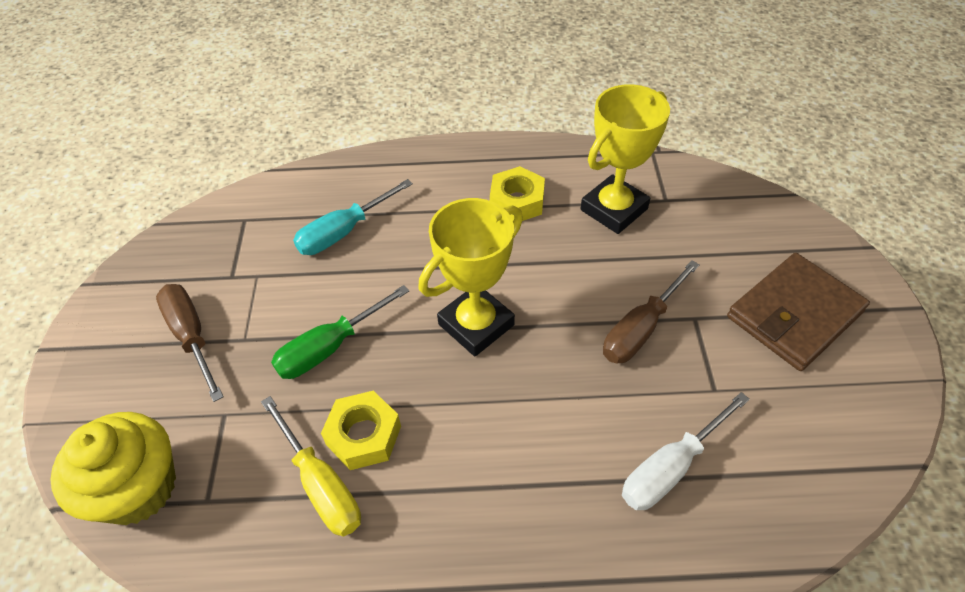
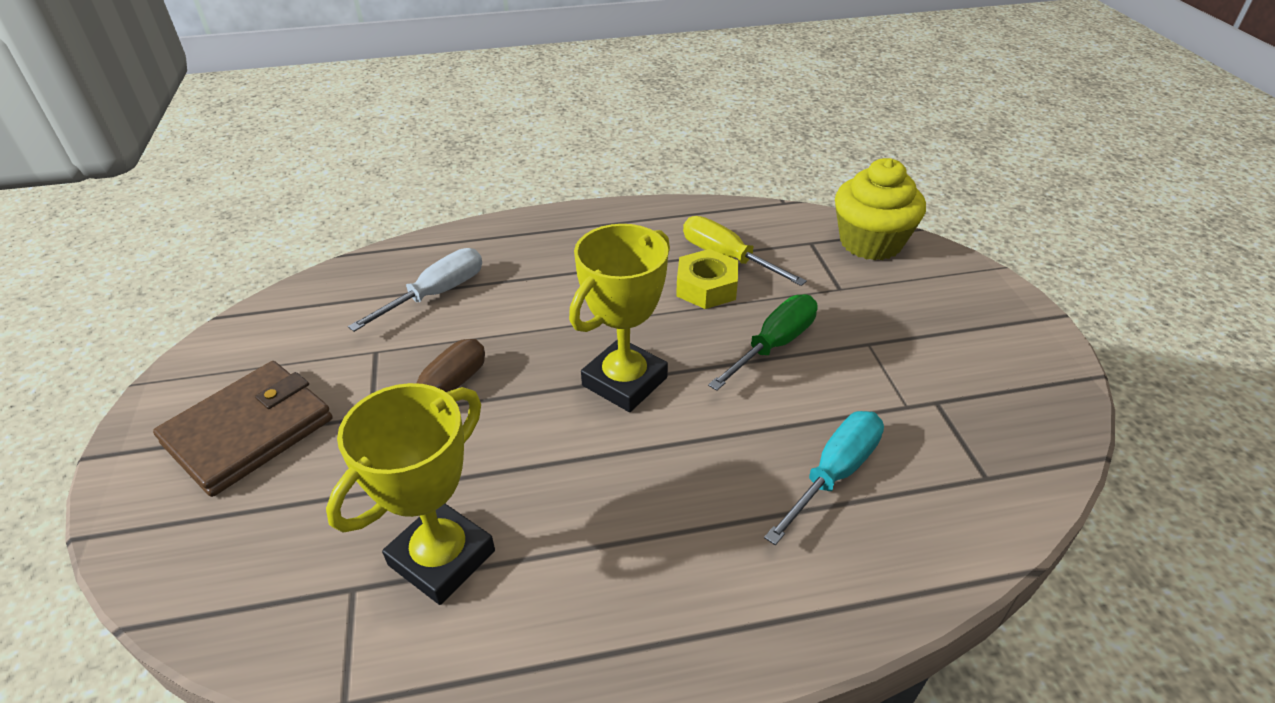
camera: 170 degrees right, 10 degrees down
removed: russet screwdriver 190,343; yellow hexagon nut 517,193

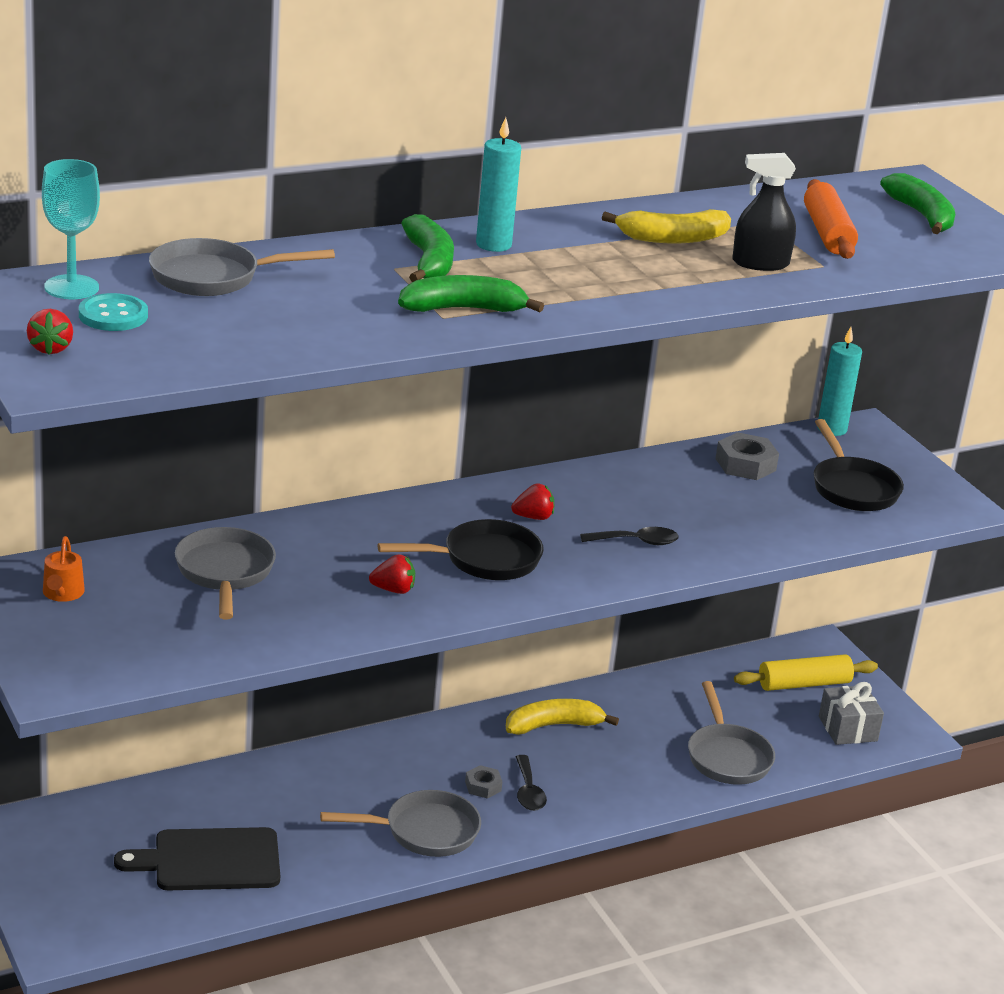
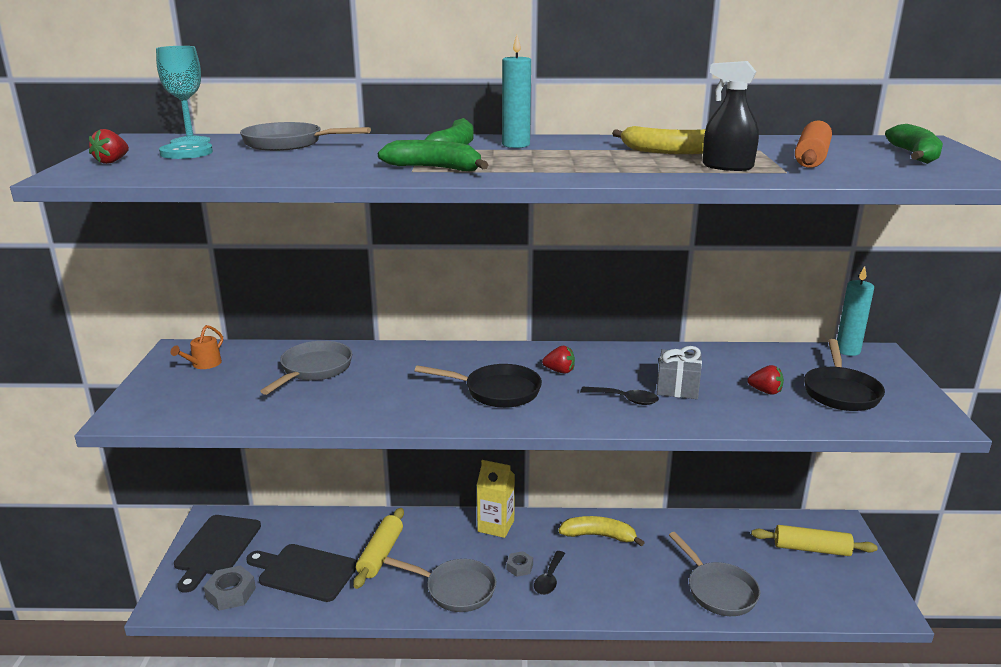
camera: 30 degrees right, 5 degrees down
added: jet-black chopping board 217,554; yellow dough roller 378,548; yellow milk carton 496,499
moved: red berry 392,574 to 766,380; grey hexagon nut 747,456 to 230,588; grey gift 851,713 to 679,372
turned: grey pan 731,733 = 714,574 45 degrees counterclockwise

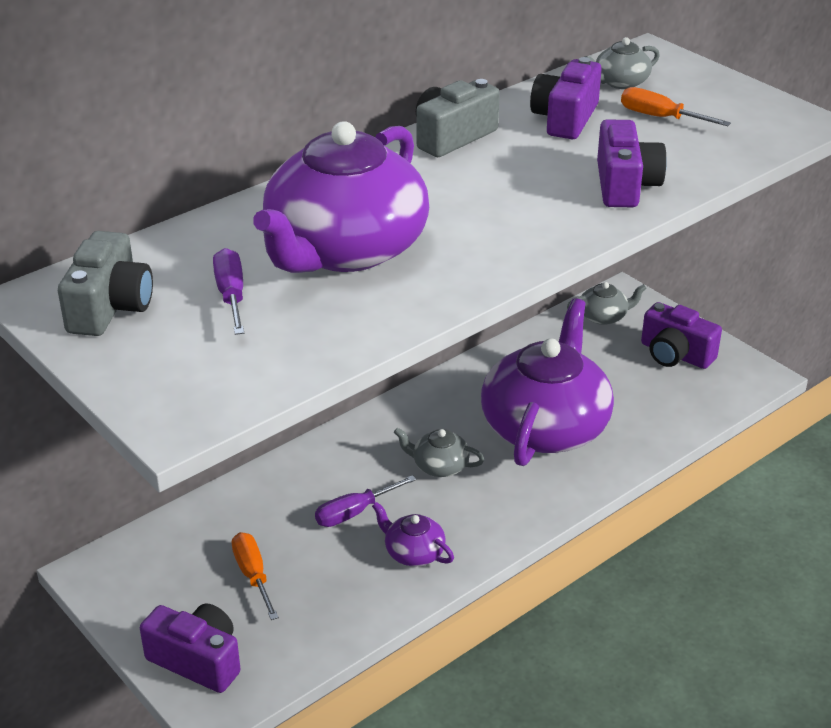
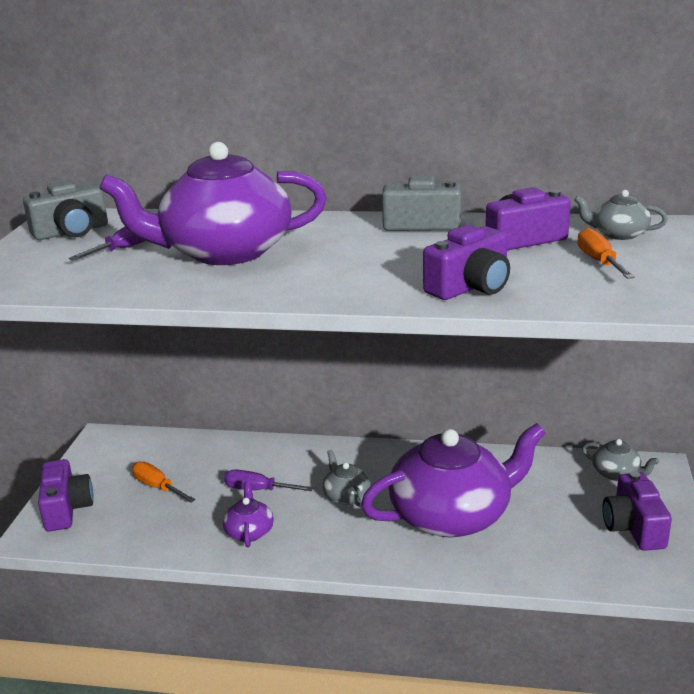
camera: 50 degrees right, 10 degrees down
turned: bright orange screwdriver 255,576 = 164,482 75 degrees counterclockwise

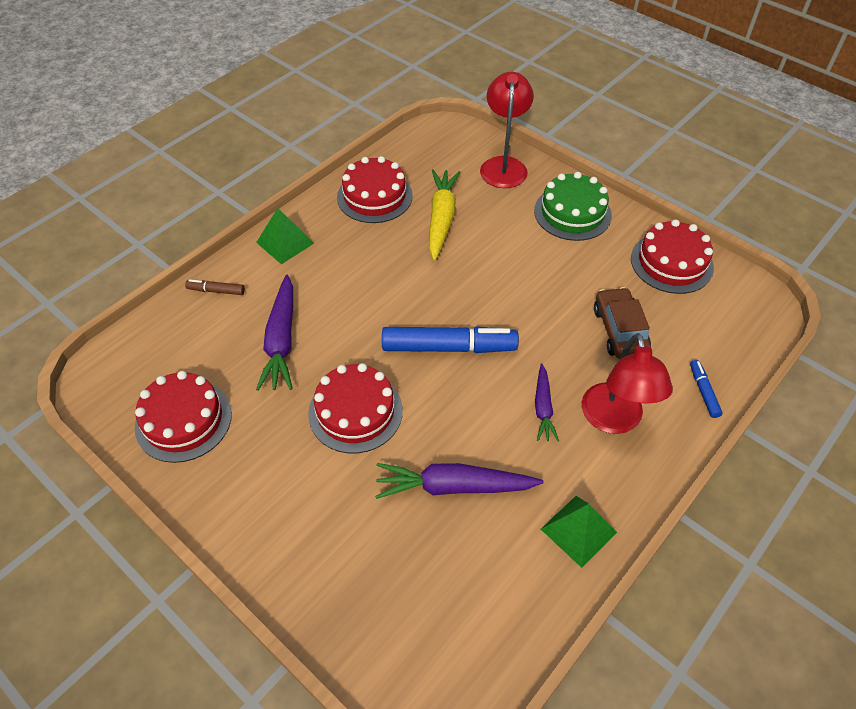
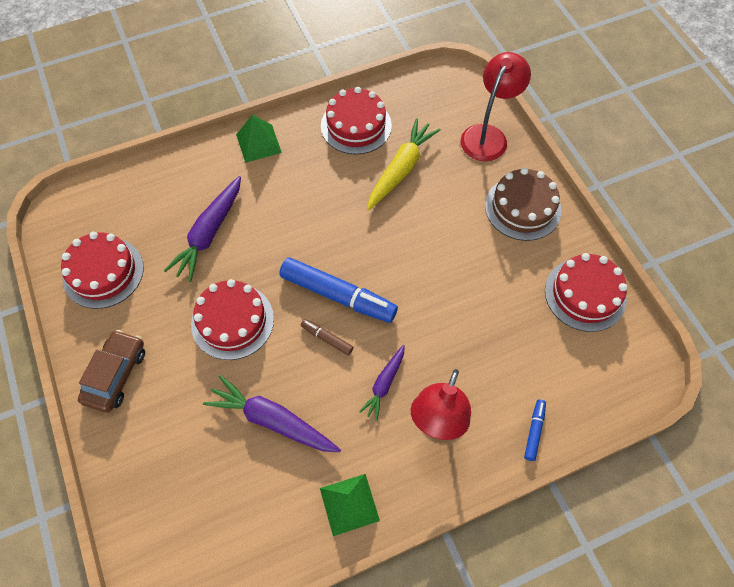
camera: 25 degrees right, 10 degrees up
moved: russet felt pen 215,287 to 327,337; russet car 622,323 to 111,371
recoloured: emerald cake 573,206 to russet cake 523,204

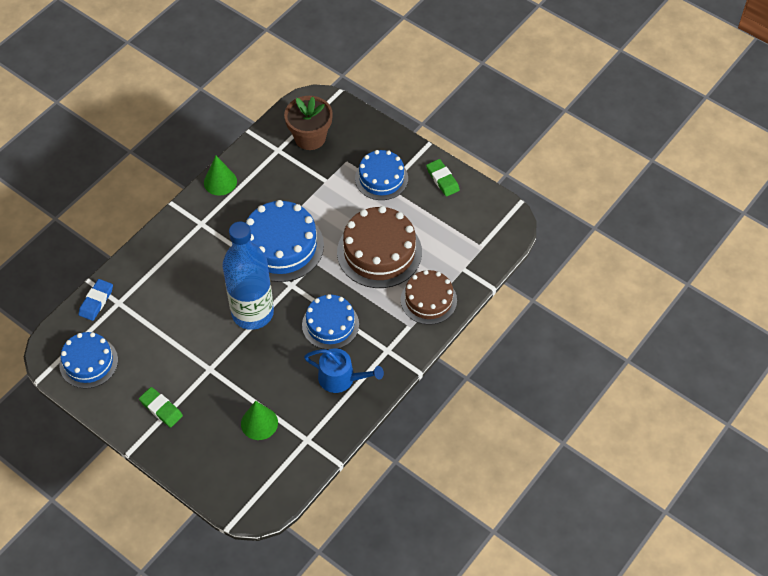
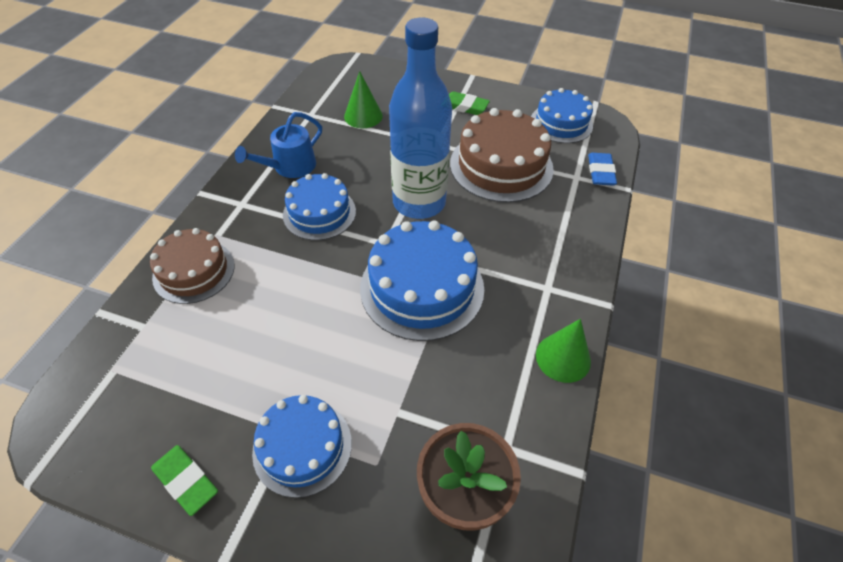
camera: 160 degrees right, 5 degrees down
moved: russet cake 379,247 to 502,155
turned: royal blue watering pot 344,370 = 278,145 45 degrees counterclockwise

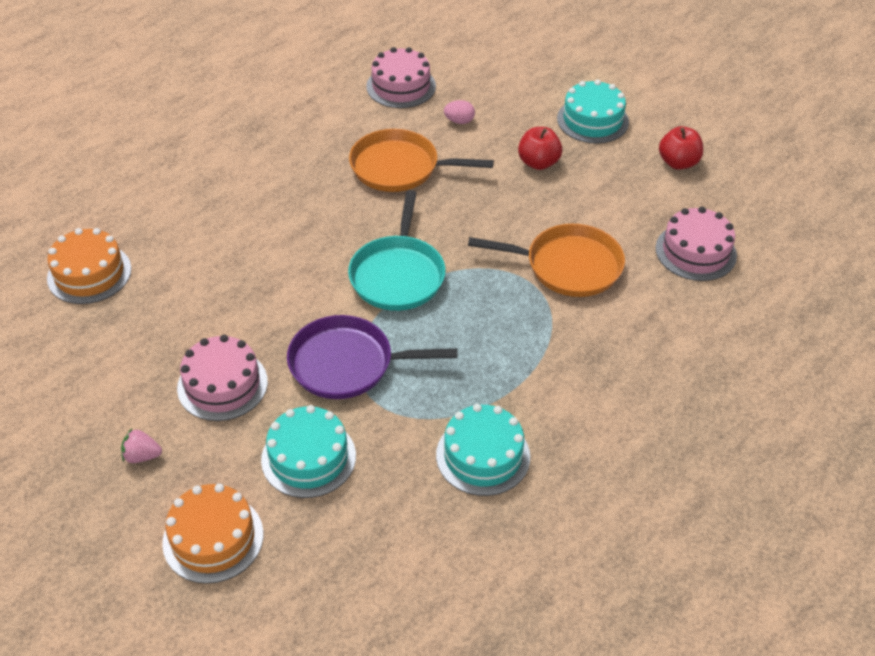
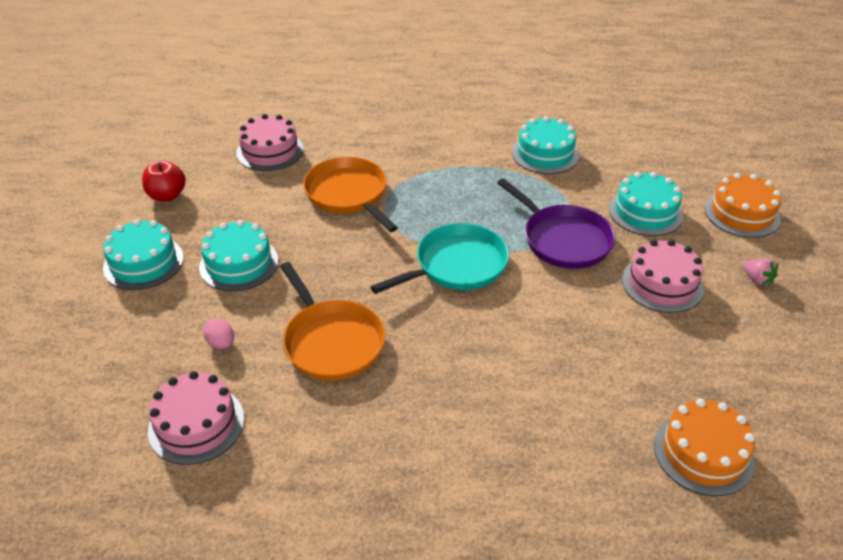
camera: 130 degrees left, 5 degrees down
replaced: red apple 540,148 to turquoise cake 238,255

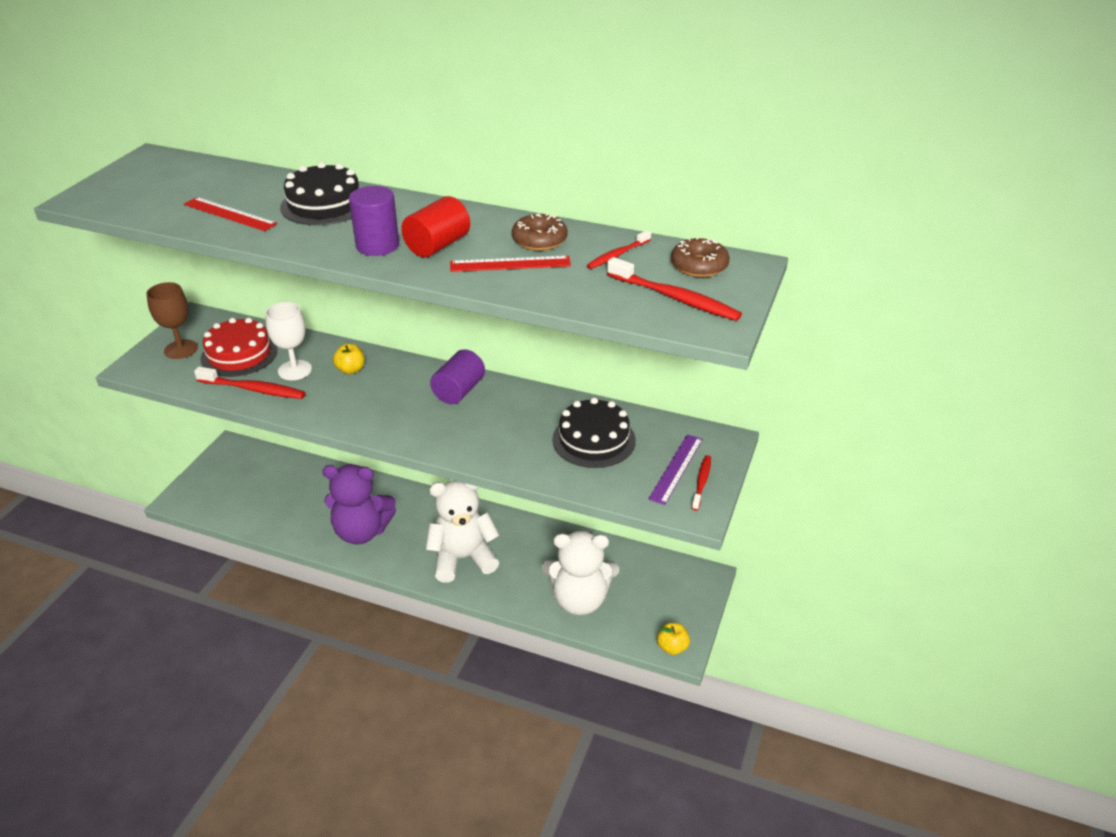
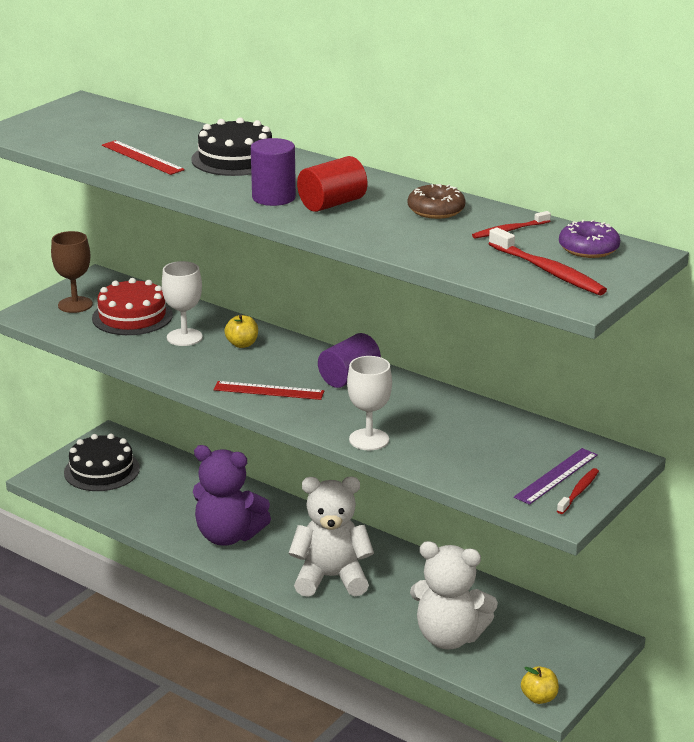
camera: 15 degrees right, 10 degrees down
removed: red tooth brush 250,383
added: pure white chalice 369,403
moved: red measuring stick 510,264 to 269,390; jet-black cake 594,432 to 102,462
recoloured: russet glazed donut 700,257 to purple glazed donut 589,239

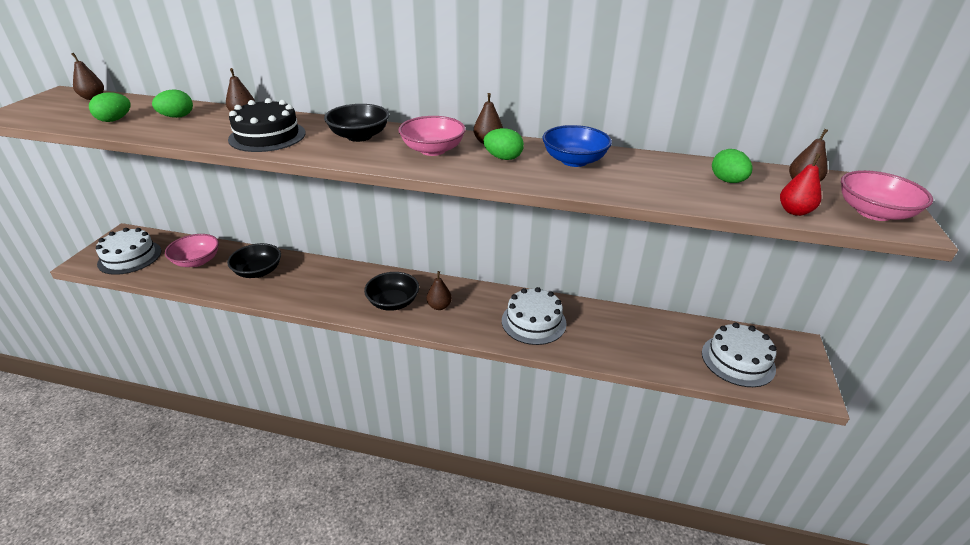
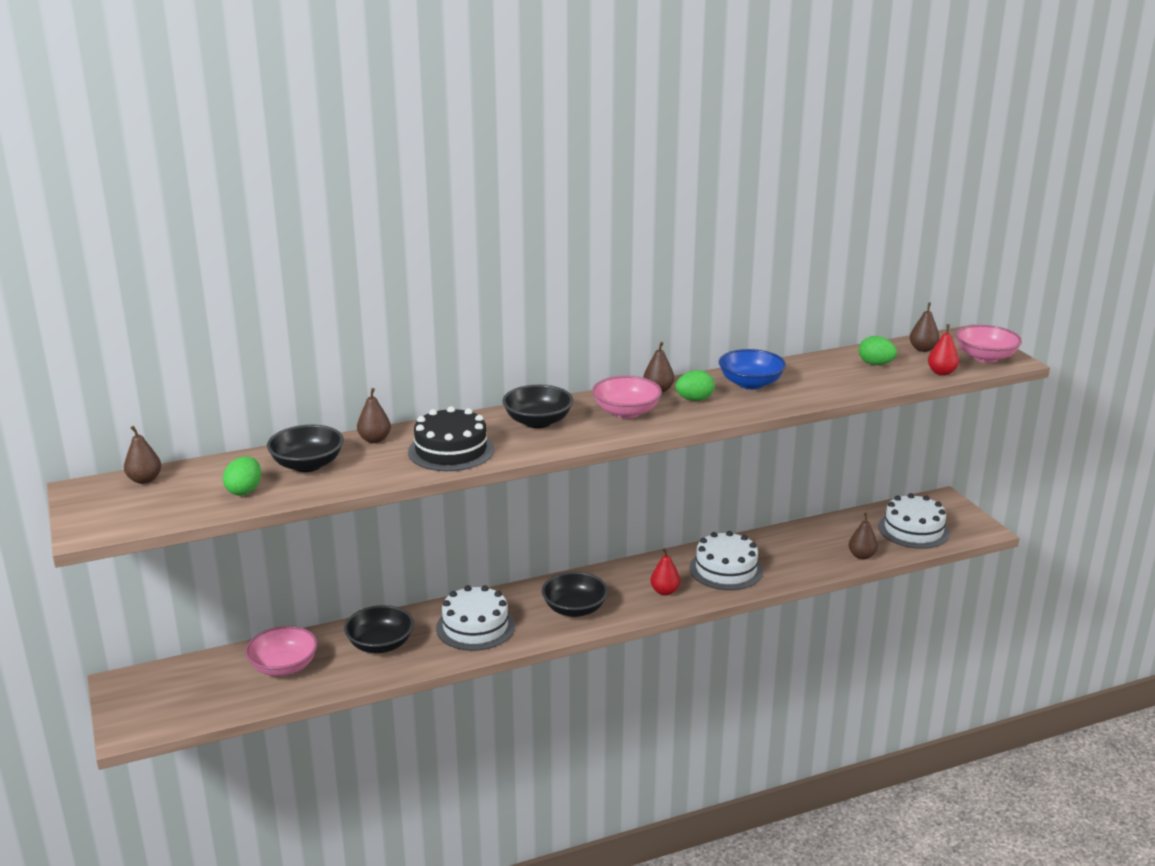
camera: 35 degrees left, 10 degrees down
added: red toy pear 665,572
moved: pure white cake 129,251 to 475,618; russet toy pear 439,290 to 863,536
replaced: emerald egg 172,103 to jet-black bowl 305,448

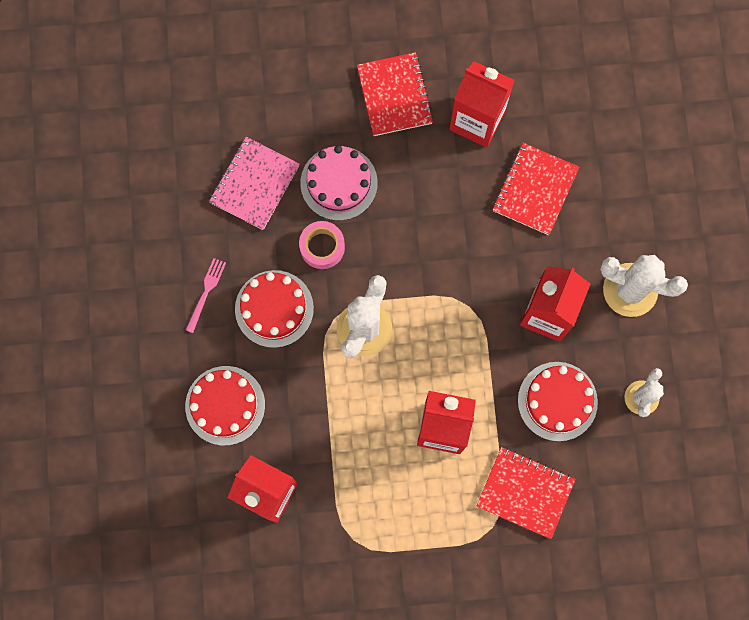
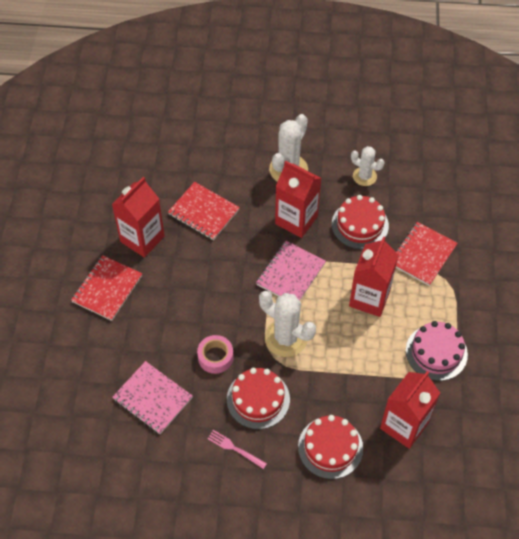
camera: 80 degrees left, 20 degrees down
added: pink exercise book 291,270
moved: pink cake 339,183 to 437,351
turned: red exercise book 395,94 = 106,288 60 degrees counterclockwise

